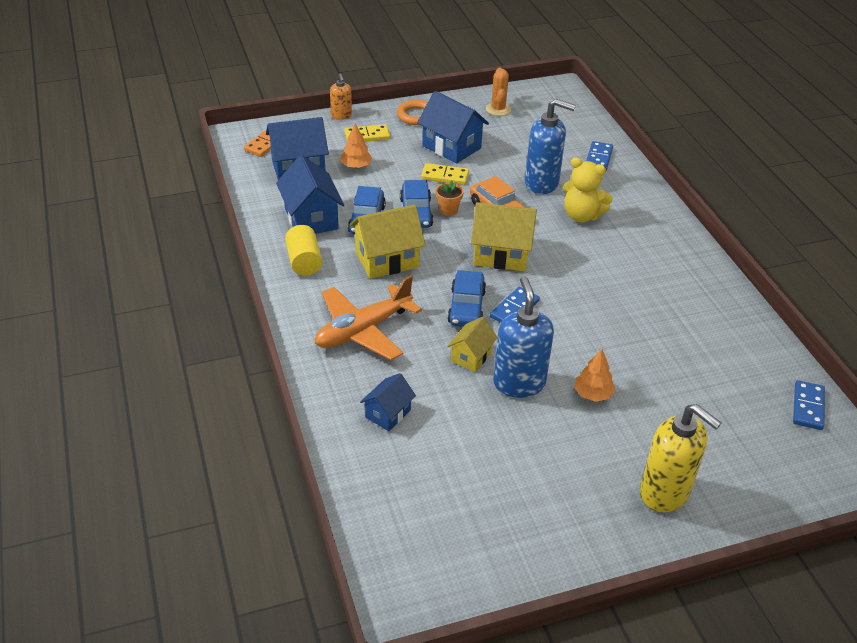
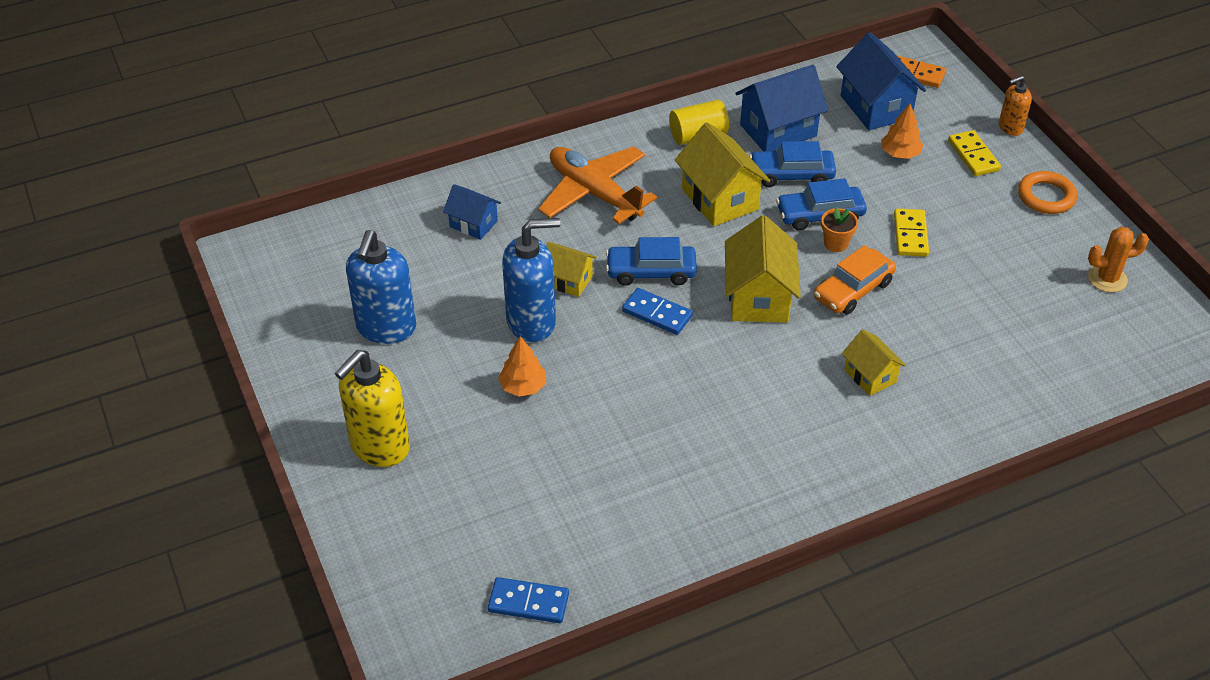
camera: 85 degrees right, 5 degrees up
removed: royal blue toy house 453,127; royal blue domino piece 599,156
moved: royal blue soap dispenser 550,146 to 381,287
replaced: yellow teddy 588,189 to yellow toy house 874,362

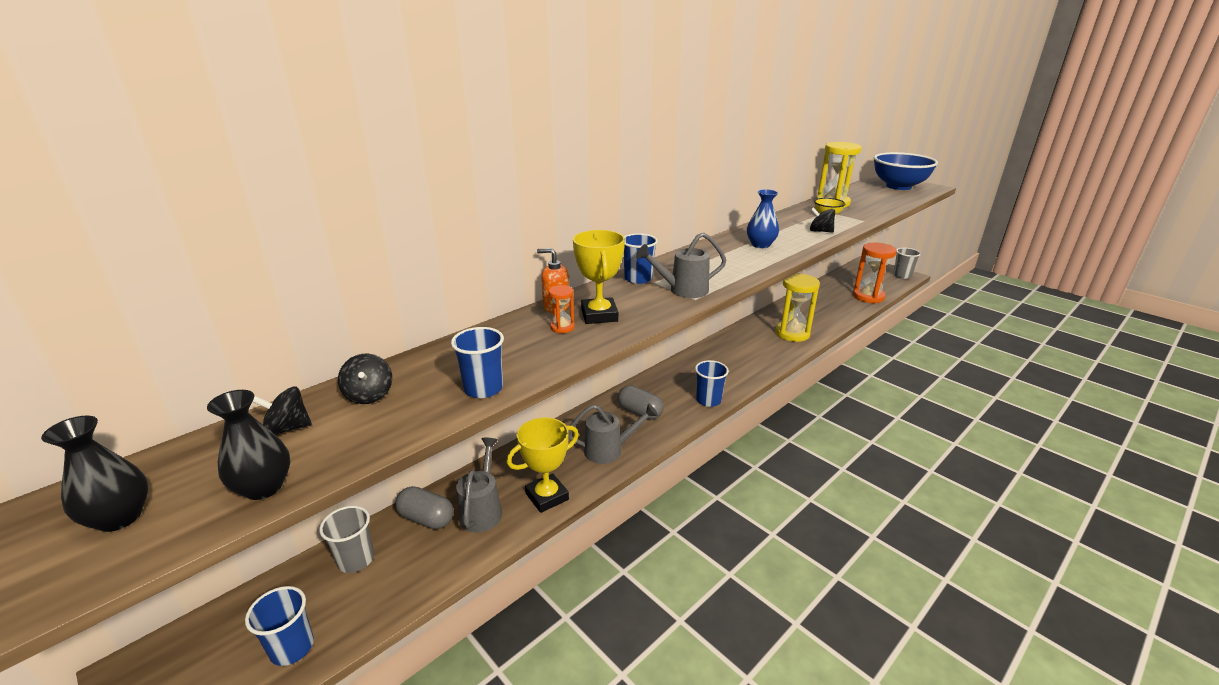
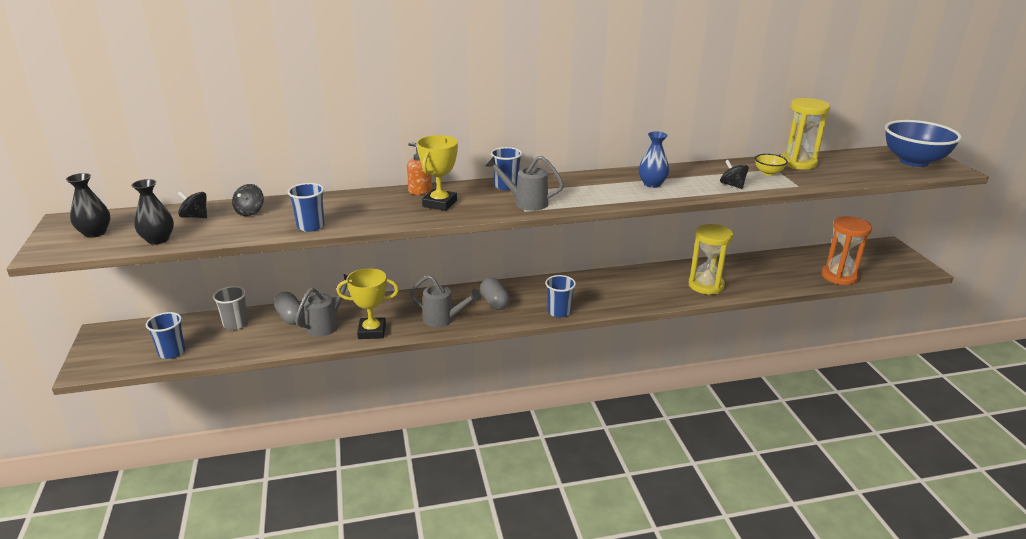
camera: 30 degrees right, 0 degrees up
removed: bright orange sand timer 562,309; grey tumbler 907,263

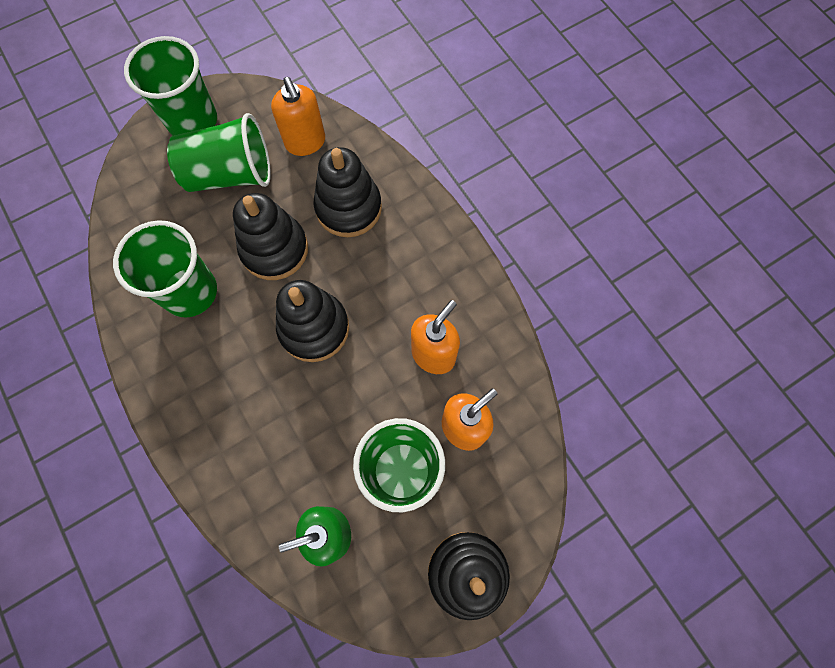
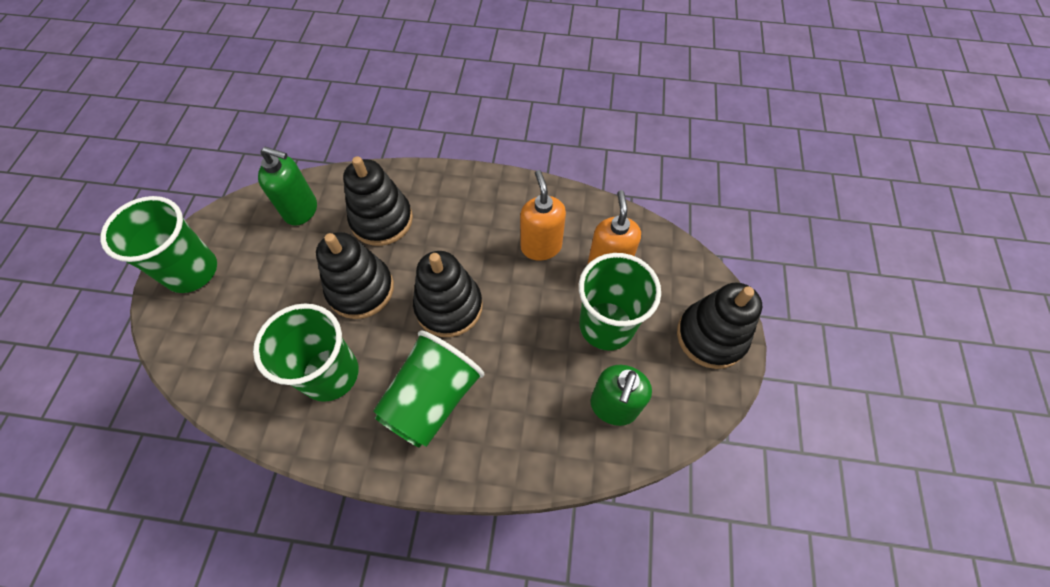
camera: 50 degrees left, 10 degrees down
moved: emerald tumbler 219,152 to 429,389
recoloured: bright orange soap dispenser 298,116 to emerald soap dispenser 287,186

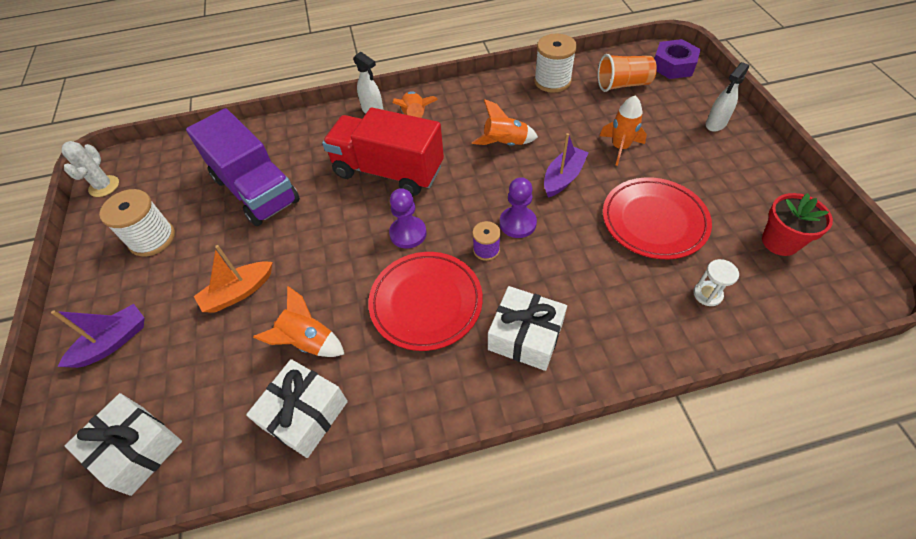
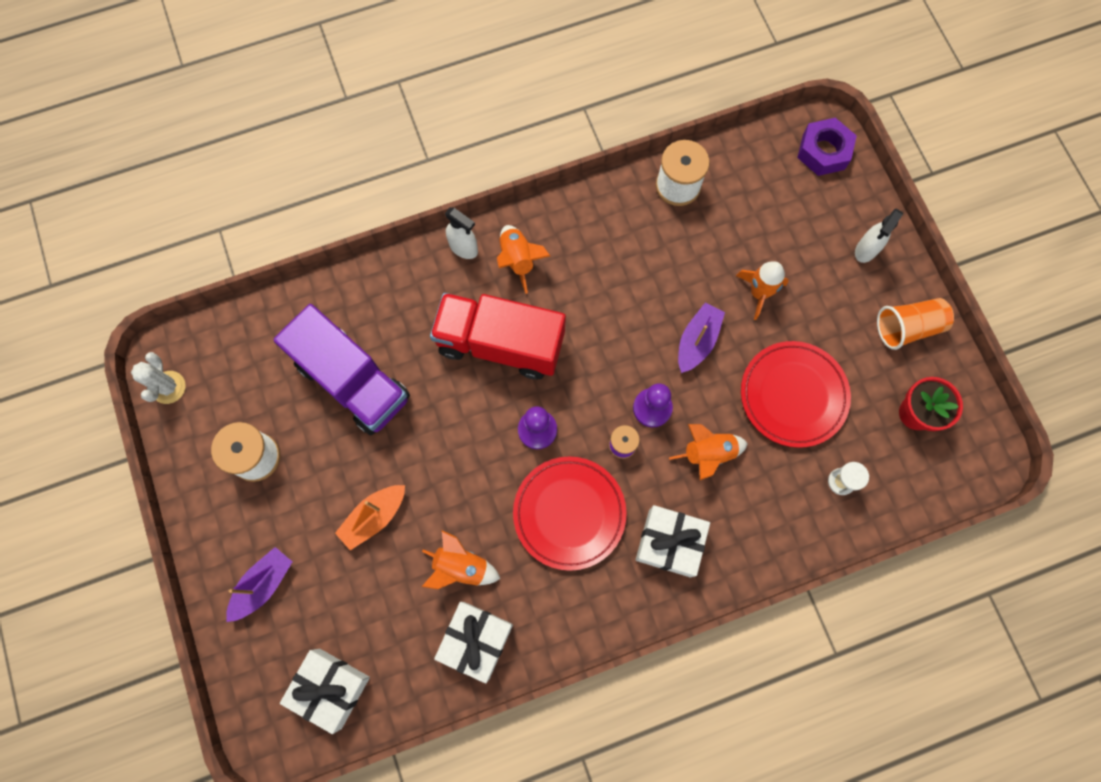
camera: 10 degrees left, 20 degrees up
moved: bright orange toy rocket 505,122 to 708,452; bright orange tumbler 627,73 to 915,324

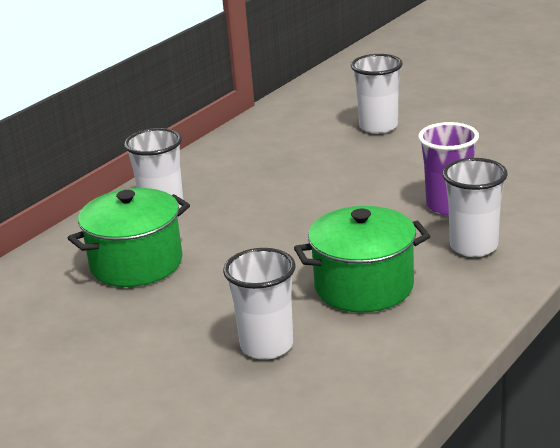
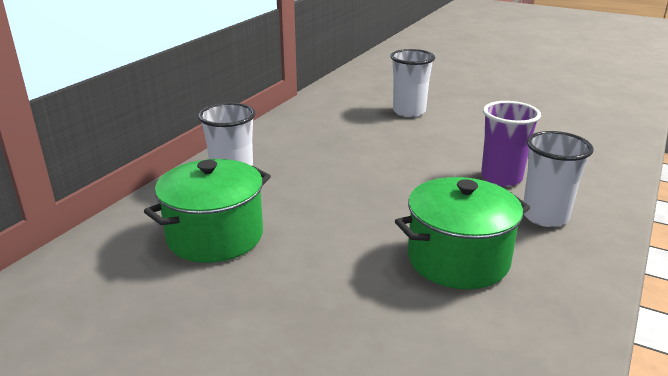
camera: 10 degrees left, 0 degrees up
removed: pure white tumbler 259,304

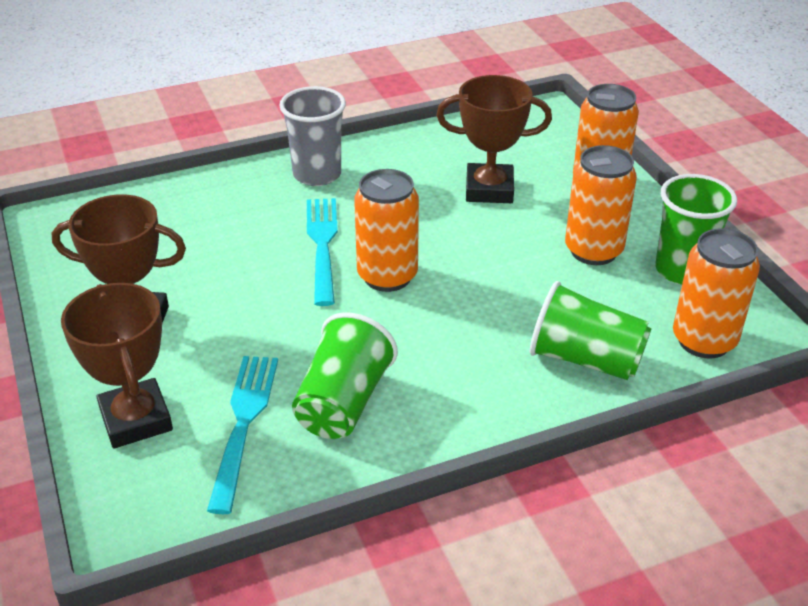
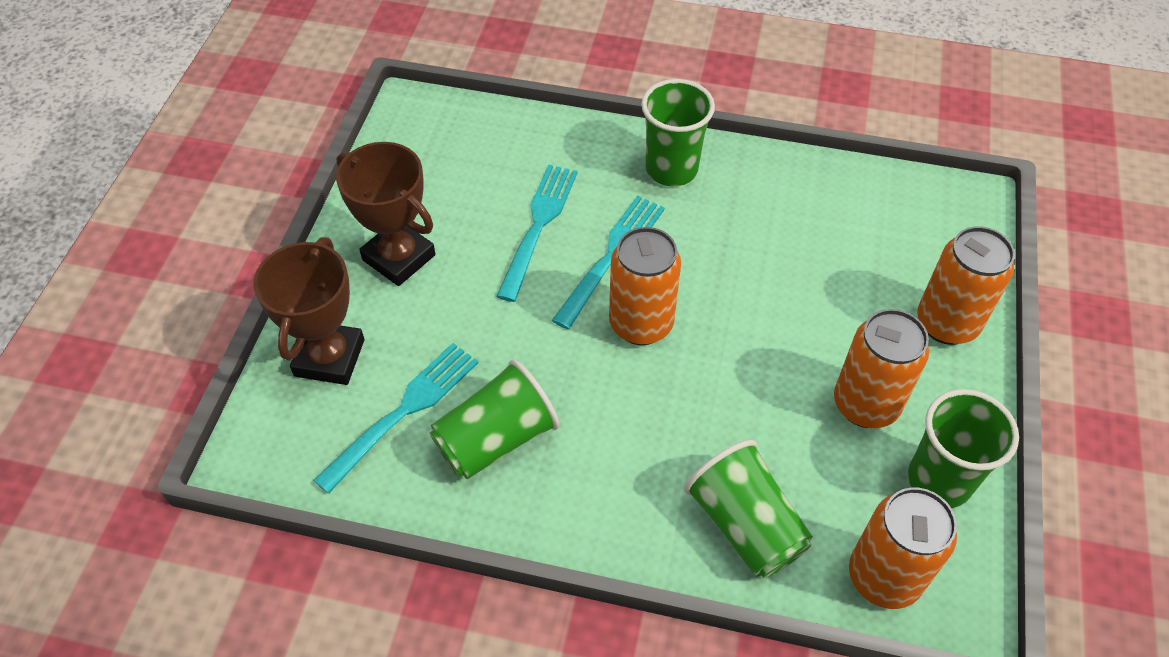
camera: 35 degrees right, 15 degrees up
removed: russet award cup 494,139
added: turquoise table fork 537,233
recoloured: grey tumbler 312,136 to emerald tumbler 678,132

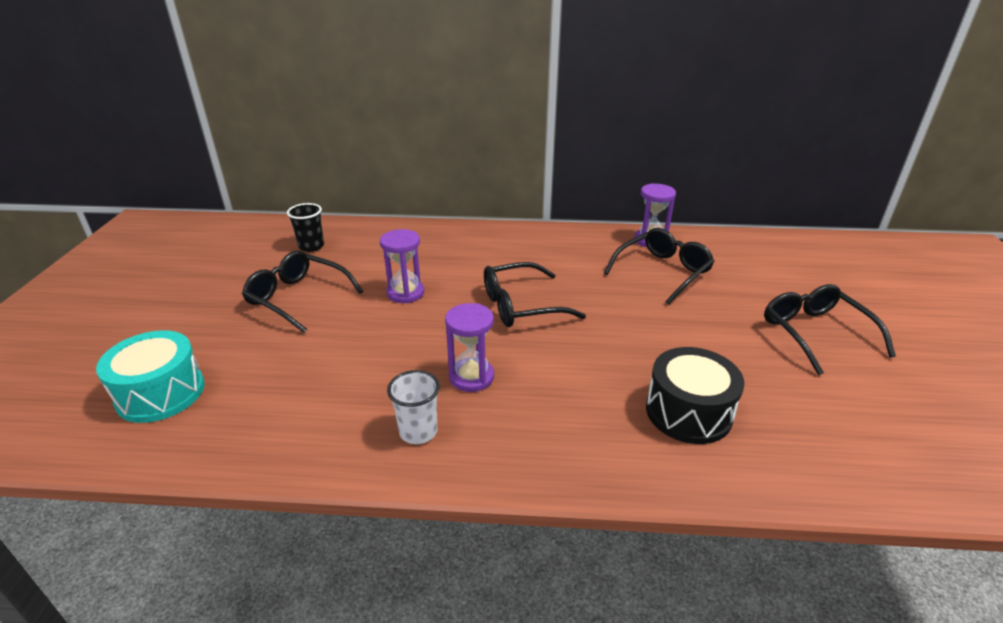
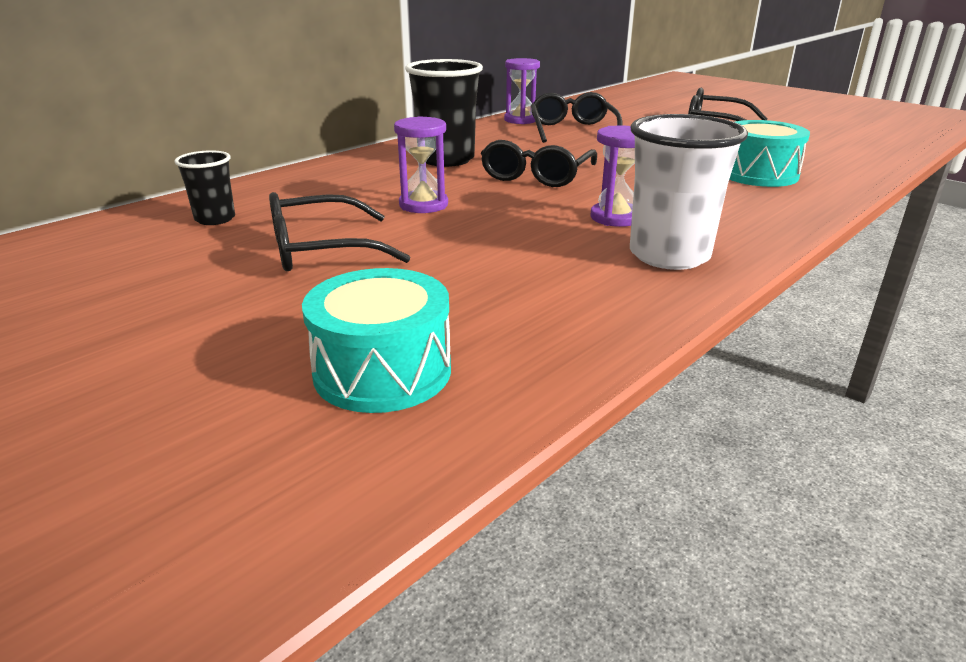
camera: 50 degrees left, 5 degrees down
added: jet-black tumbler 444,113
recoloured: jet-black drum 695,395 to turquoise drum 769,153
resized: pure white tumbler 413,407 = 689,192 x1.81

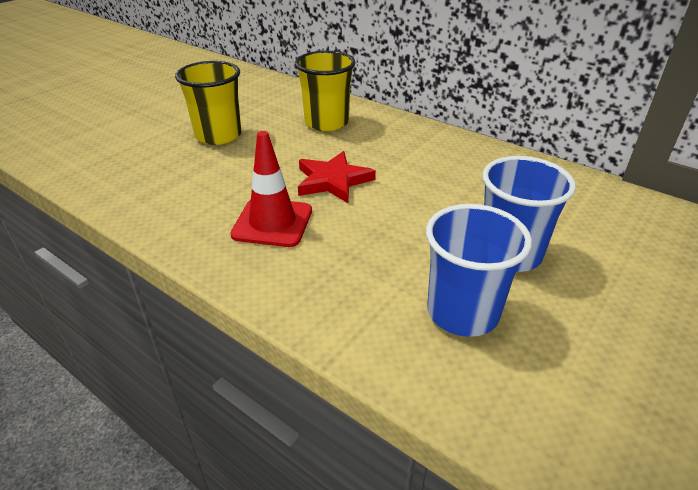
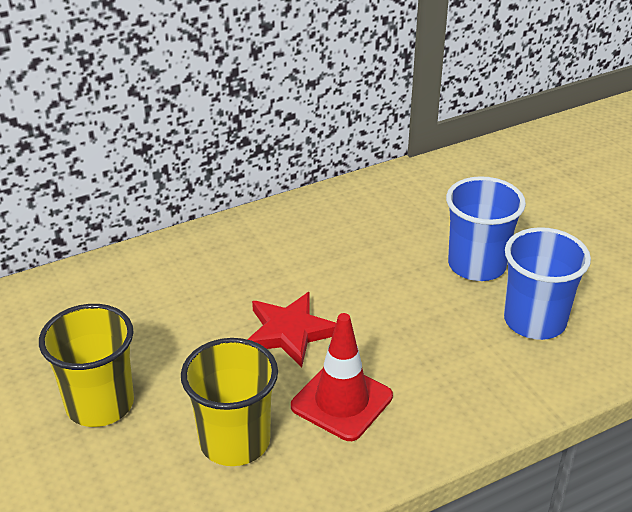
camera: 65 degrees left, 0 degrees up
moved: yellow tumbler 325,91 to 229,402

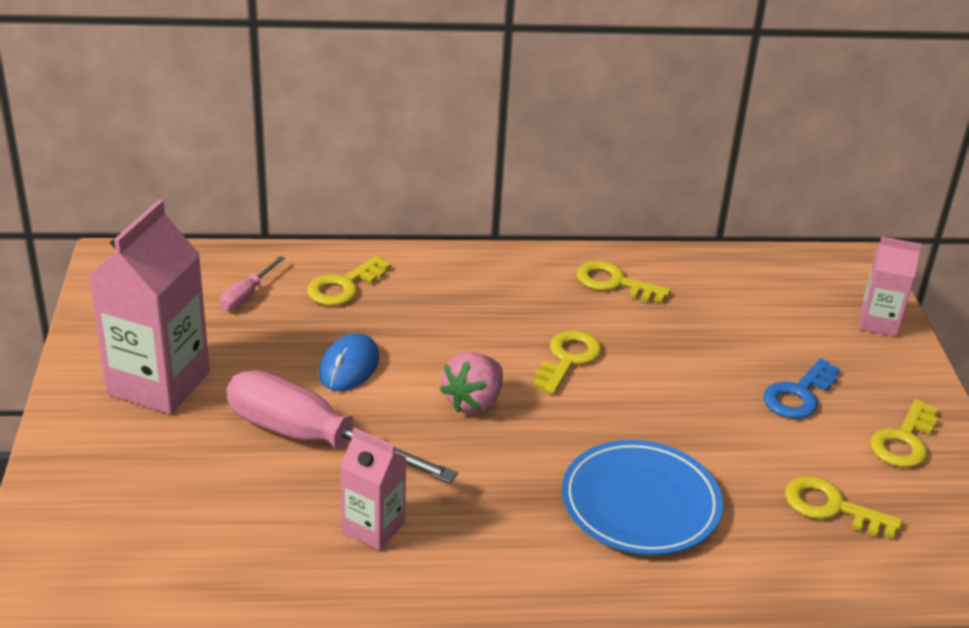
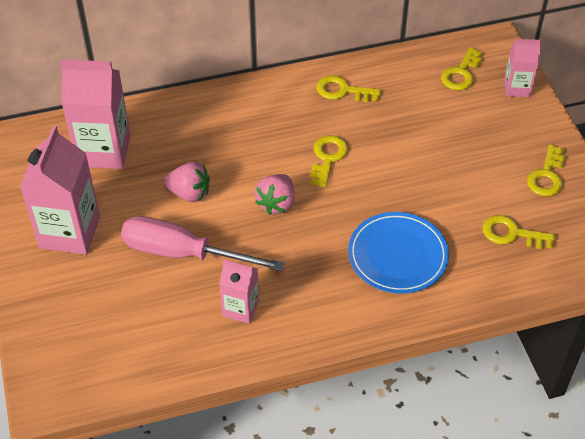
camera: 10 degrees left, 15 degrees up
removed: royal blue door key 801,388
moved: yellow door key 349,280 to 461,68
replaced: pink screwdriver 252,283 to pink milk carton 95,114; royal blue computer mouse 349,362 to pink berry 186,182

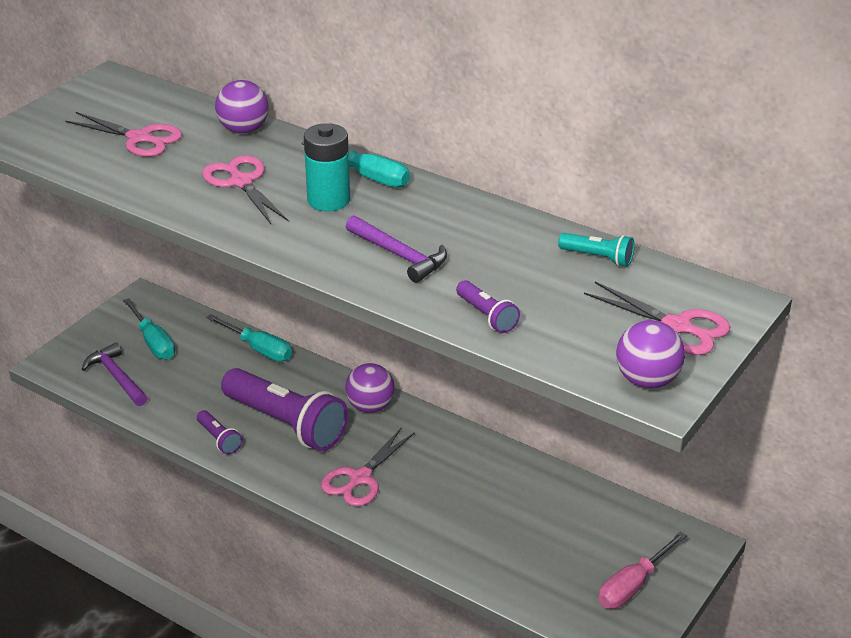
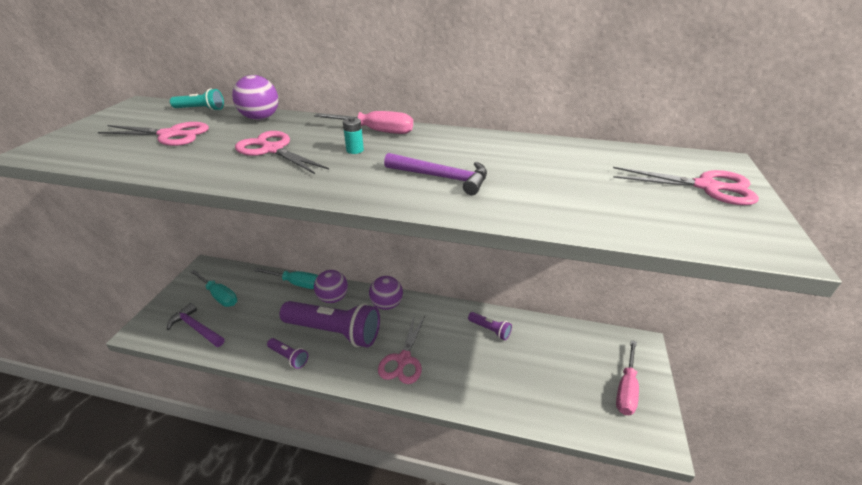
camera: 20 degrees left, 0 degrees up
moved: purple pocket torch 488,306 to 490,326; turquoise pocket torch 596,250 to 197,100; purple sphere 650,354 to 331,286
recoloured: turquoise screwdriver 355,165 to pink screwdriver 363,122
resized: turquoise power cell 327,167 = 353,135 x0.48

